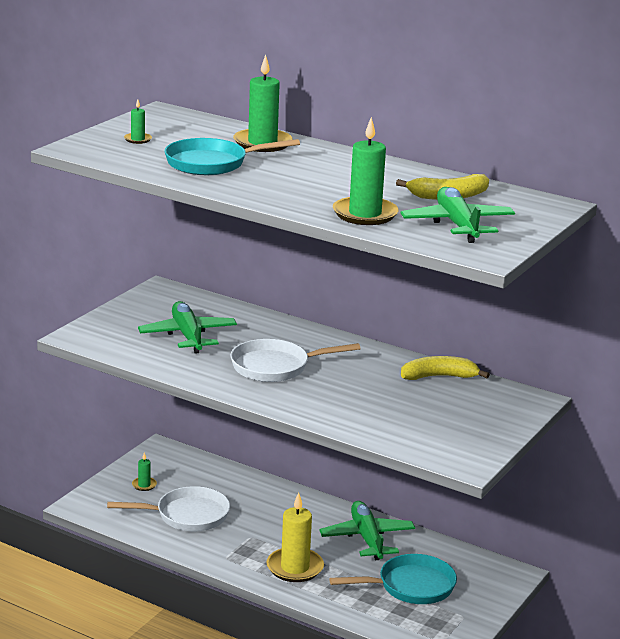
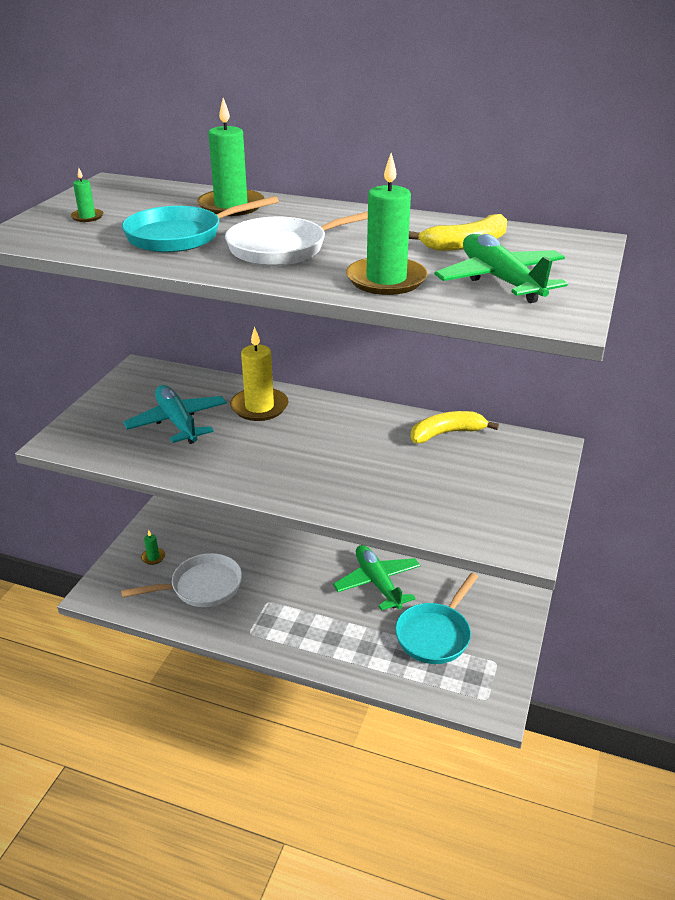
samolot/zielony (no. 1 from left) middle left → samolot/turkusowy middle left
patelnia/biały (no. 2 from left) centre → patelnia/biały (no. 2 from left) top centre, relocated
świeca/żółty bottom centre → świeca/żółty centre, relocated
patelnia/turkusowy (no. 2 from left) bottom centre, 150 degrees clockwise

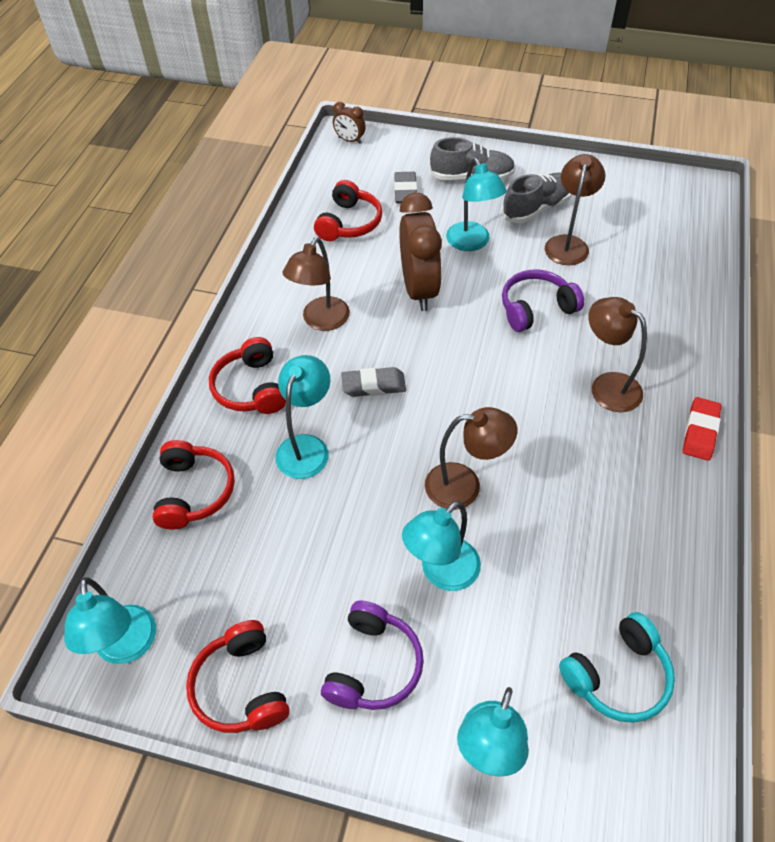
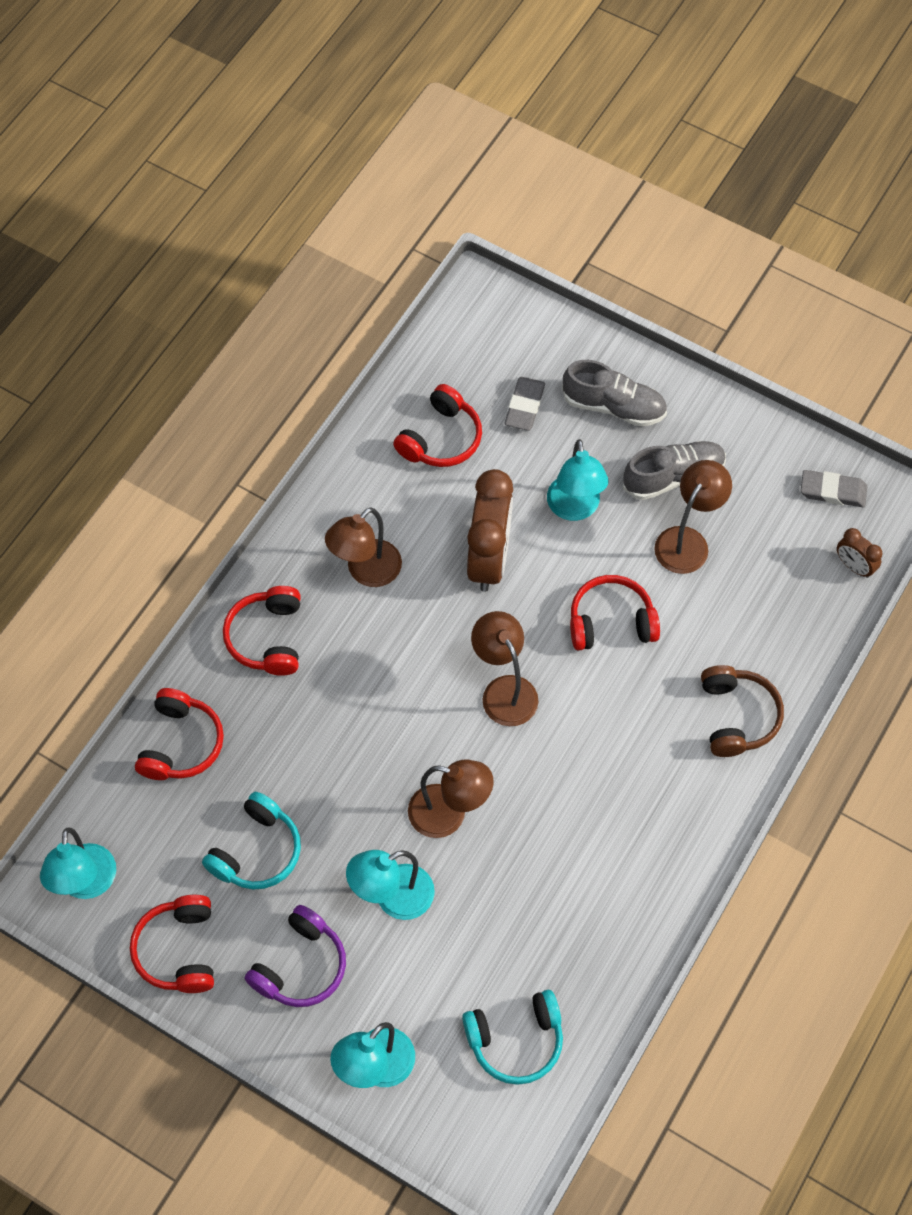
budzik/brązowy (no. 1 from left in the first image) top centre → budzik/brązowy (no. 2 from left) middle right, relocated
słuchawki/fioletowy (no. 2 from left) middle right → słuchawki/czerwony (no. 5 from left) middle right
lampka/brązowy (no. 4 from left in the first image) middle right → lampka/brązowy (no. 3 from left) centre, relocated
lampka/turkusowy (no. 2 from left) centre → -
gumka do mazania/szary (no. 1 from left in the first image) centre → gumka do mazania/szary (no. 2 from left) middle right, relocated
gumka do mazania/czerwony middle right → -
- → słuchawki/brązowy middle right
- → słuchawki/turkusowy (no. 1 from left) bottom left

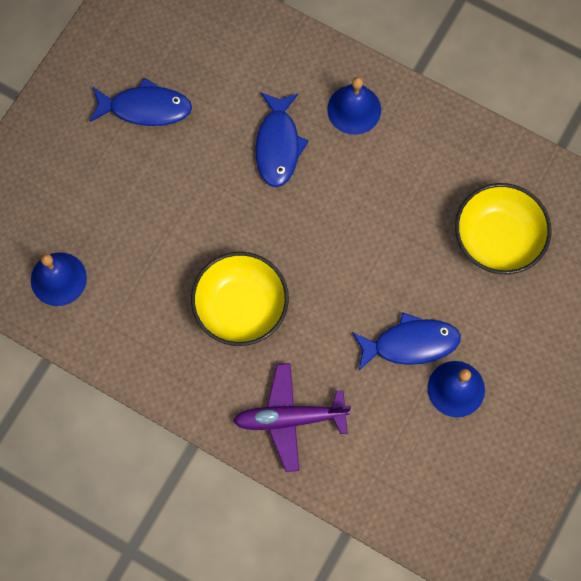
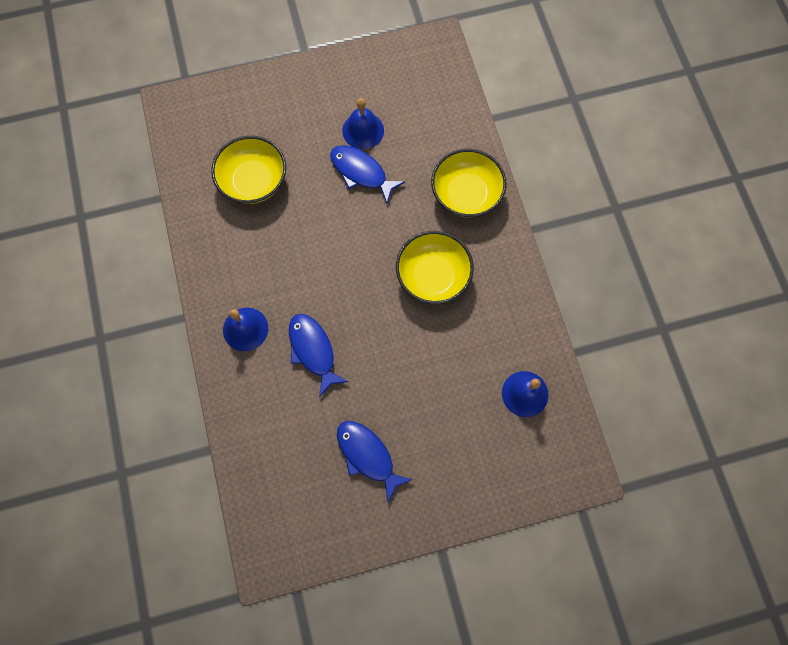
ryba/niebieski (no. 2 from left in the first image) top centre → ryba/niebieski (no. 1 from left) centre, 75 degrees counterclockwise
samolot/fioletowy bottom centre → miska/żółty (no. 3 from left) top centre

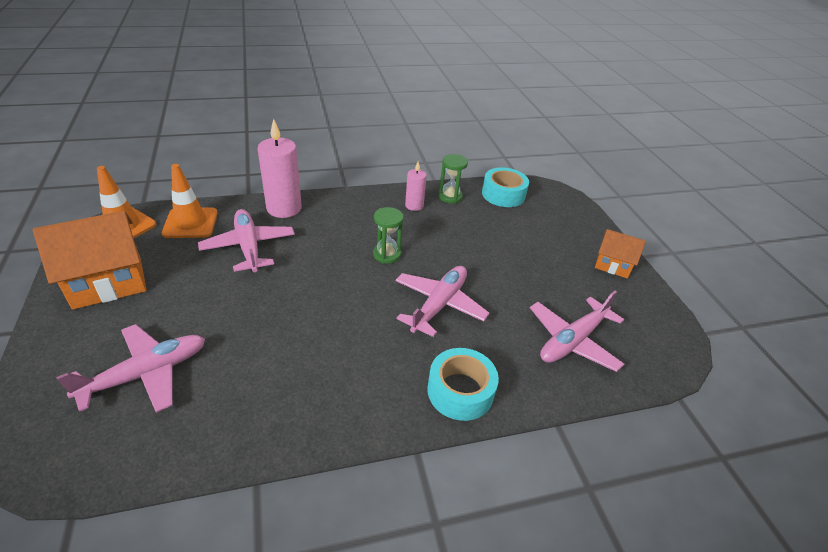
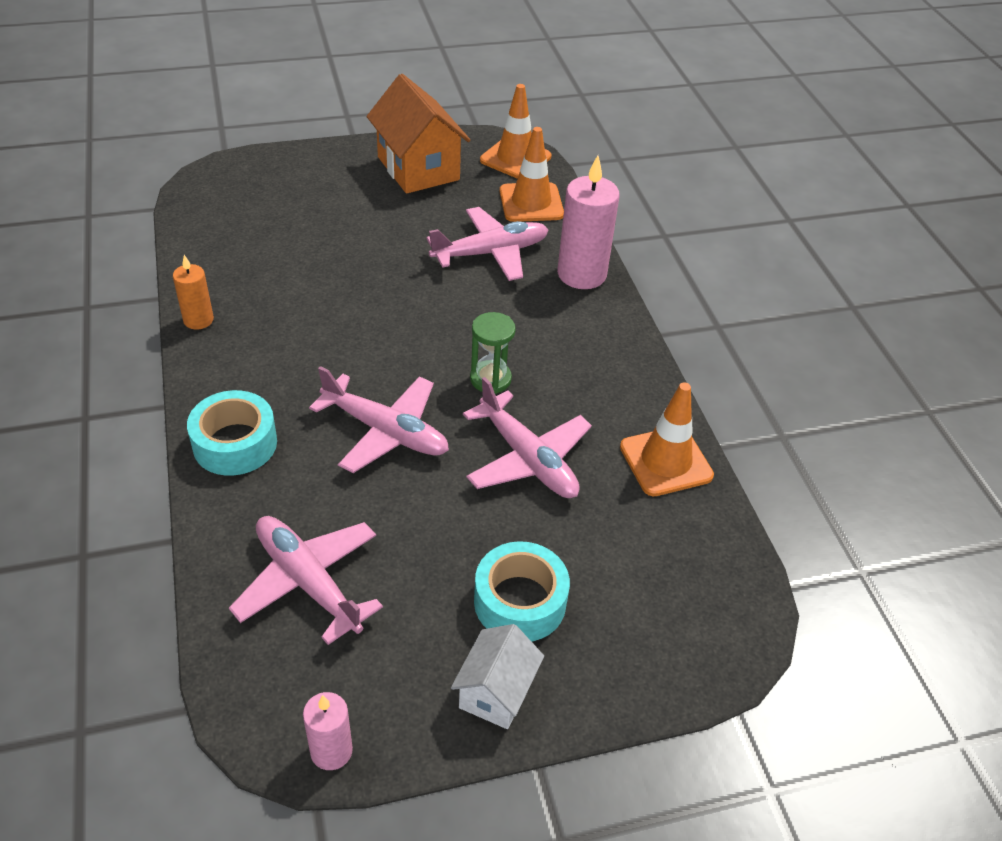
klepsydra/zielony (no. 2 from left) top centre → pachołek/pomarańczowy (no. 3 from left) centre
świeca/różowy (no. 2 from left in the first image) centre → świeca/różowy (no. 1 from left) bottom left, relocated
taśma klejąca/turkusowy (no. 2 from left) centre → taśma klejąca/turkusowy (no. 2 from left) bottom centre, relocated
domek/pomarańczowy (no. 2 from left) middle right → domek/biały bottom centre
samolot/różowy (no. 1 from left in the first image) bottom left → samolot/różowy (no. 4 from left) centre, relocated
- → świeca/pomarańczowy middle left

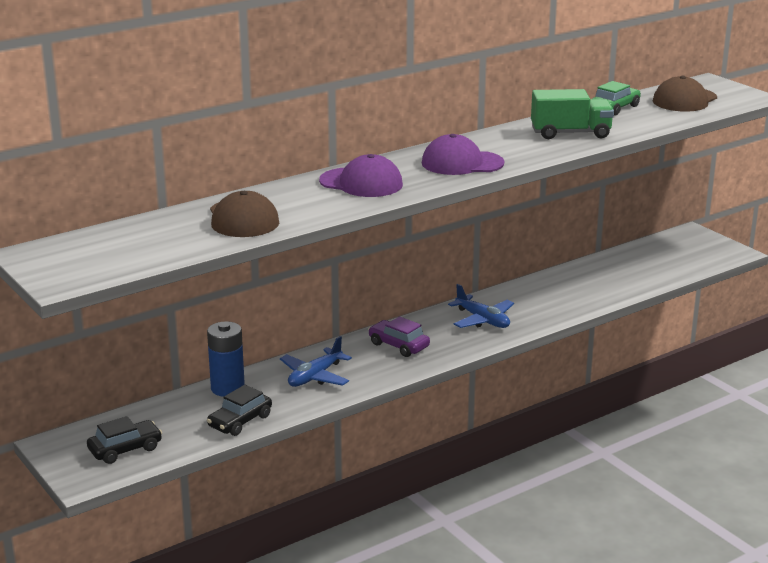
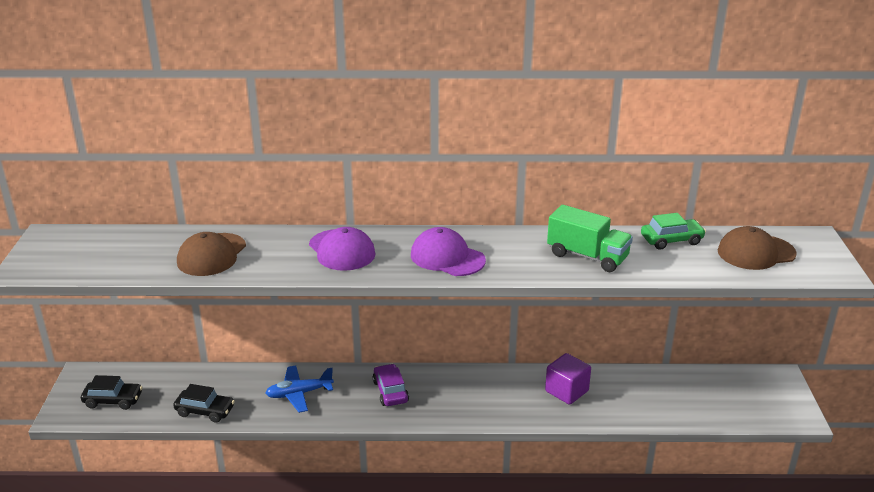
samolot/niebieski (no. 2 from left) centre → -
bateria/niebieski middle left → -
samochód/czarny (no. 2 from left) bottom left, 150 degrees counterclockwise
- → sześcian/fioletowy bottom centre

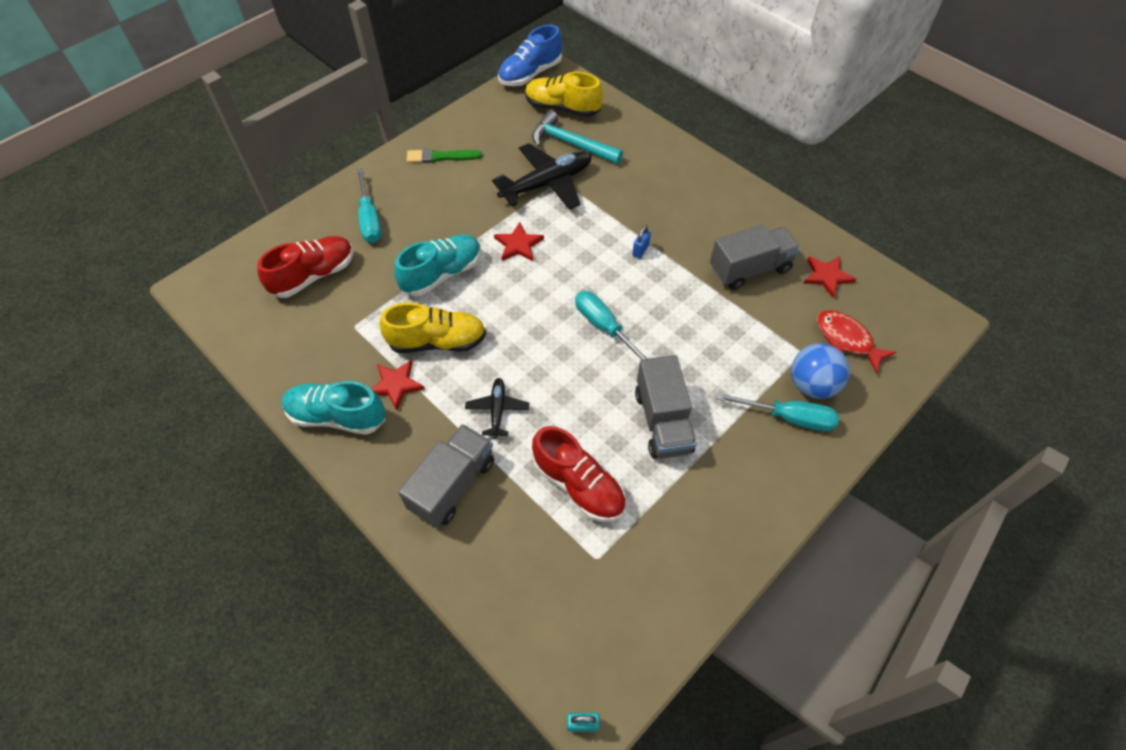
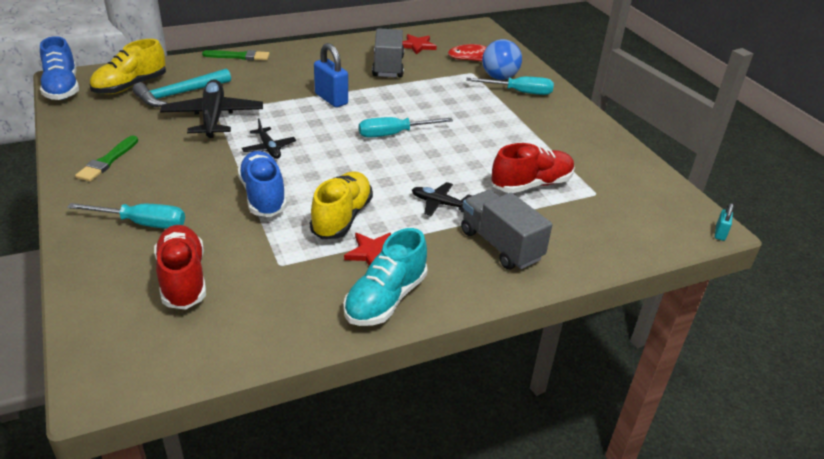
gwiazda/czerwony (no. 2 from left) top centre → samolot/czarny (no. 2 from left) top left
kłódka/niebieski top centre, x2.01
but/turkusowy (no. 2 from left) centre → but/niebieski (no. 2 from left) middle left
ciężarówka/szary (no. 2 from left) centre → -
śrubokręt/turkusowy (no. 3 from left) middle right → śrubokręt/turkusowy (no. 3 from left) top centre, 60 degrees clockwise
- → pędzel/zielony (no. 2 from left) top left

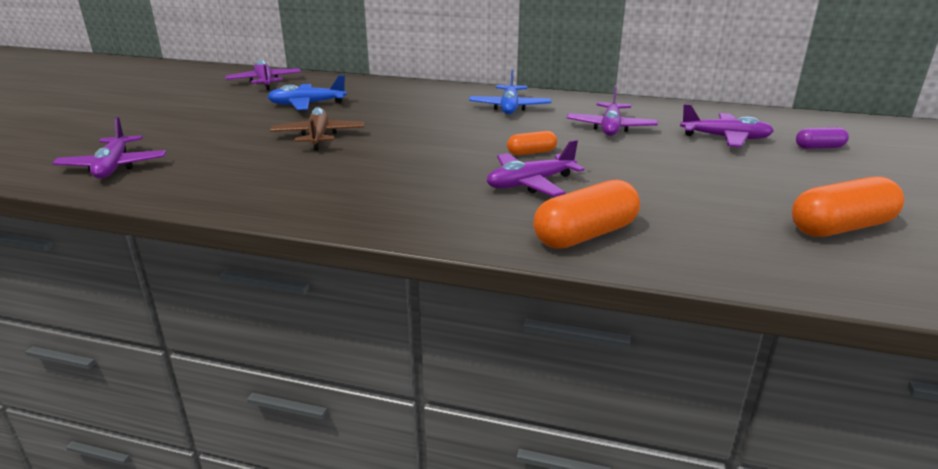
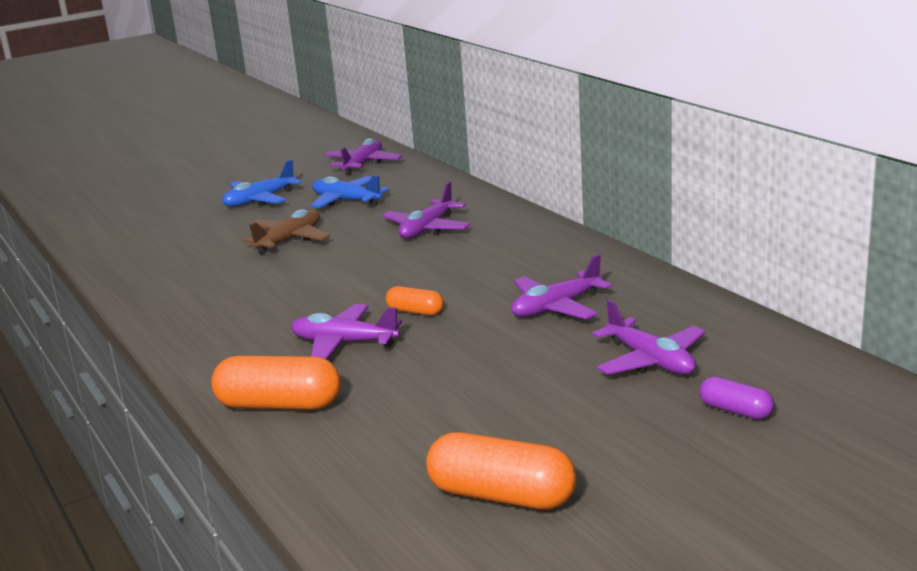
samolot/niebieski (no. 2 from left in the first image) top centre → samolot/niebieski (no. 1 from left) top left, relocated
samolot/fioletowy (no. 1 from left in the first image) top left → samolot/fioletowy (no. 3 from left) centre, relocated

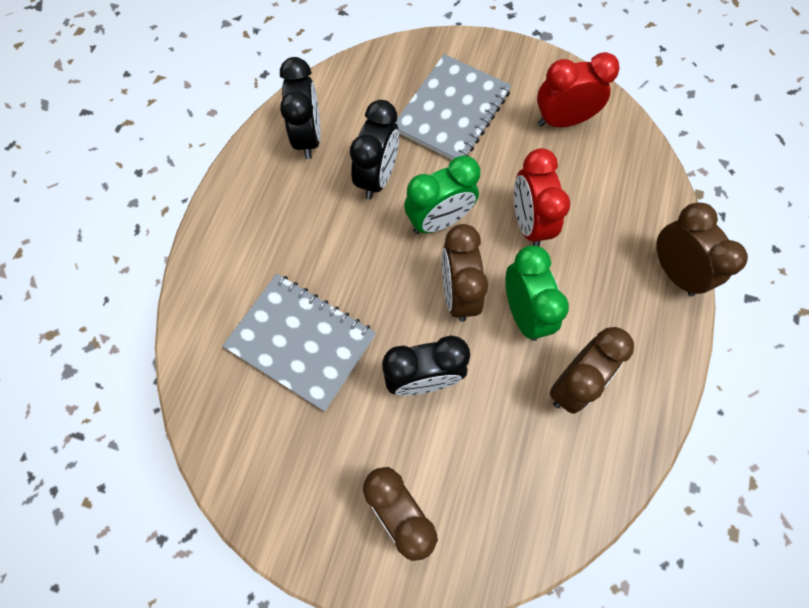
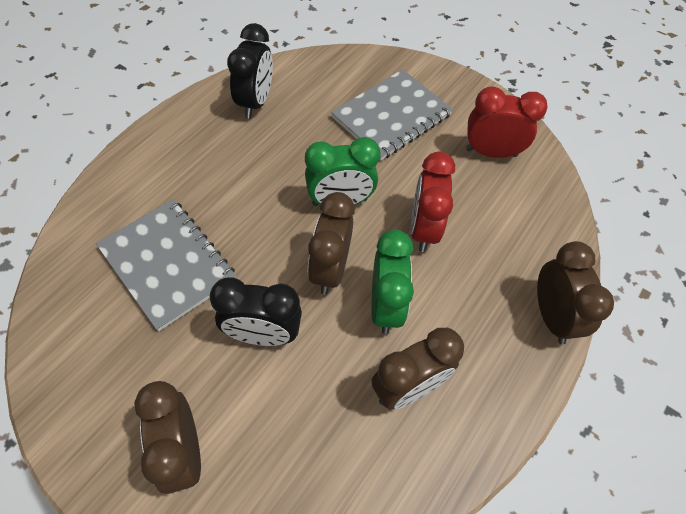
budzik/czarny (no. 2 from left) top centre → -

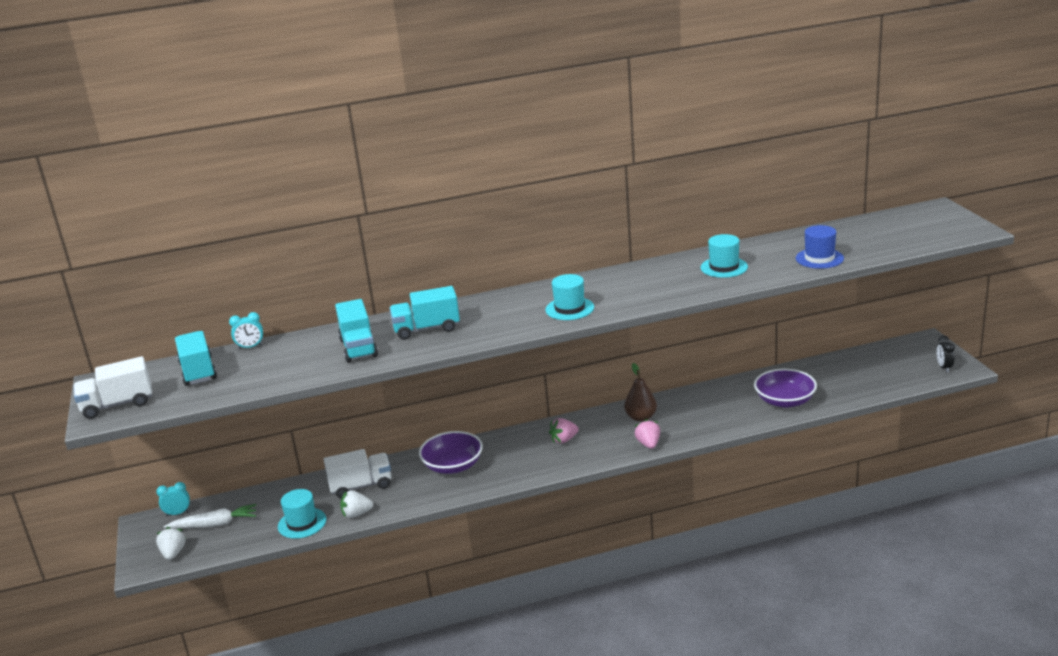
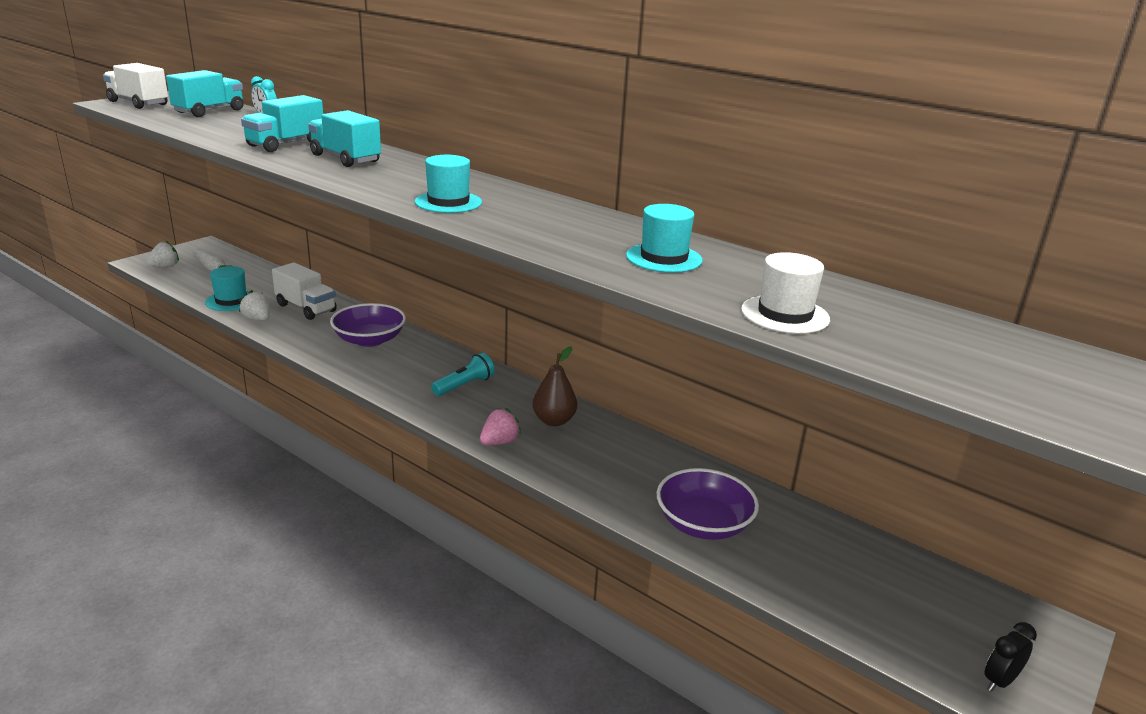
kapelusz/niebieski middle right → kapelusz/biały middle right
truskawka/różowy (no. 1 from left) centre → latarka/turkusowy centre
budzik/turkusowy (no. 1 from left) bottom left → -

